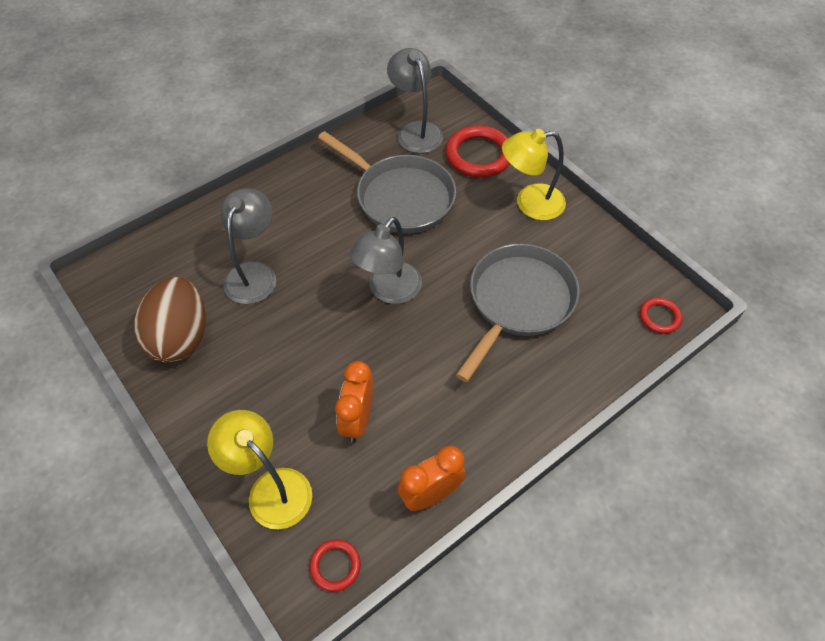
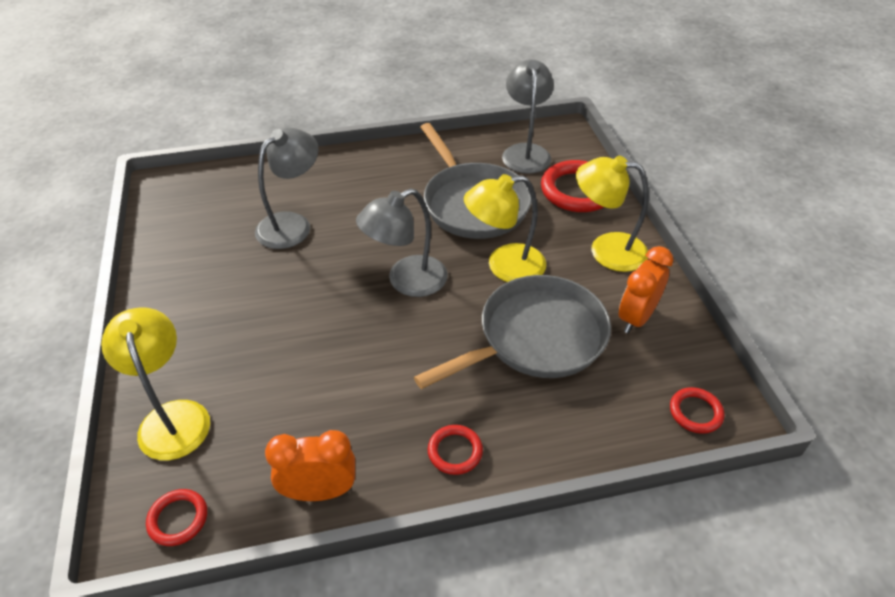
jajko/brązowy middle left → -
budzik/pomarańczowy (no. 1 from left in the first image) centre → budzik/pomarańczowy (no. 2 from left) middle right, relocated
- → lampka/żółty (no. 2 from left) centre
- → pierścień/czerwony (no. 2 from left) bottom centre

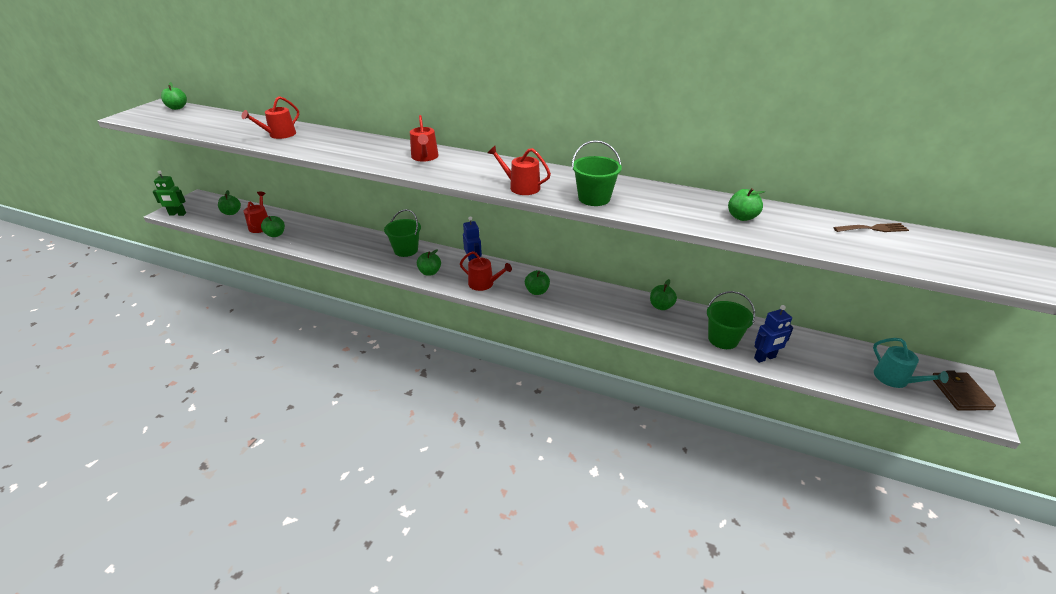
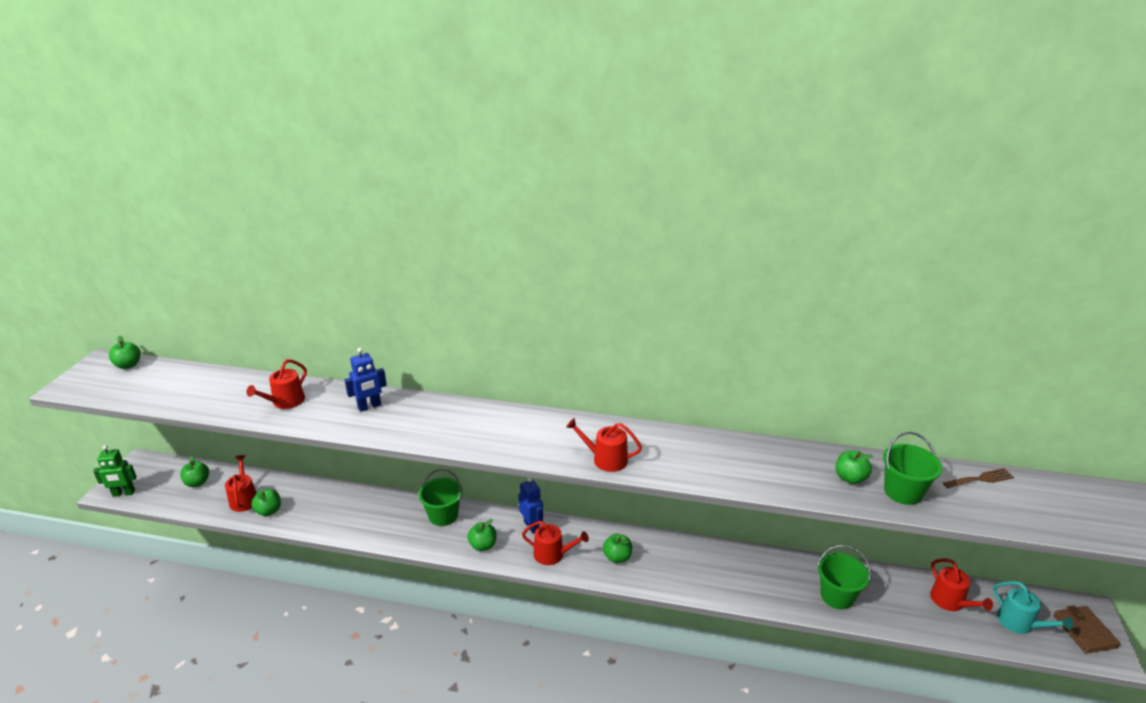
konewka/czerwony (no. 3 from left in the first image) top centre → konewka/czerwony (no. 5 from left) bottom right, relocated
wiadro/zielony (no. 2 from left in the first image) top centre → wiadro/zielony (no. 3 from left) middle right, relocated
jabłko/zielony (no. 6 from left) centre → -
robot/niebieski (no. 2 from left in the first image) middle right → robot/niebieski (no. 1 from left) middle left, relocated

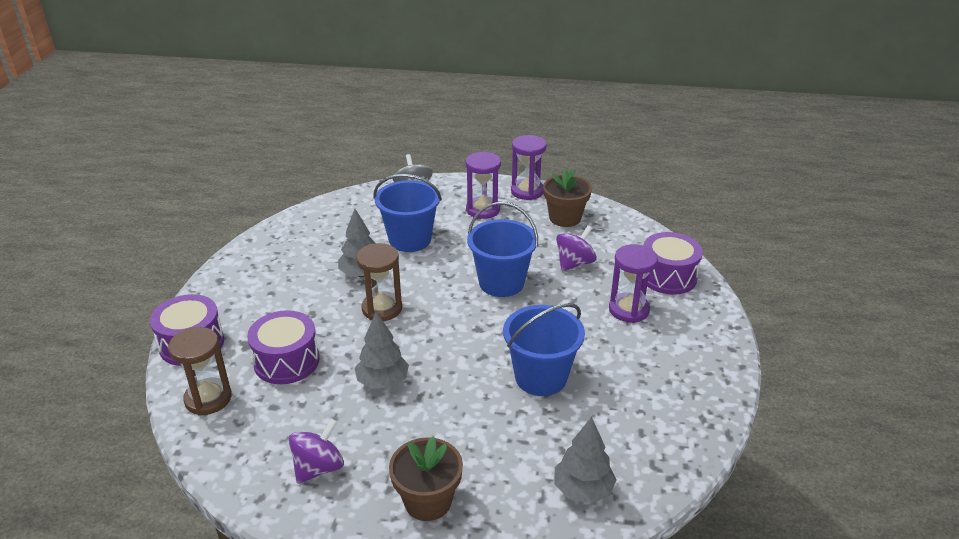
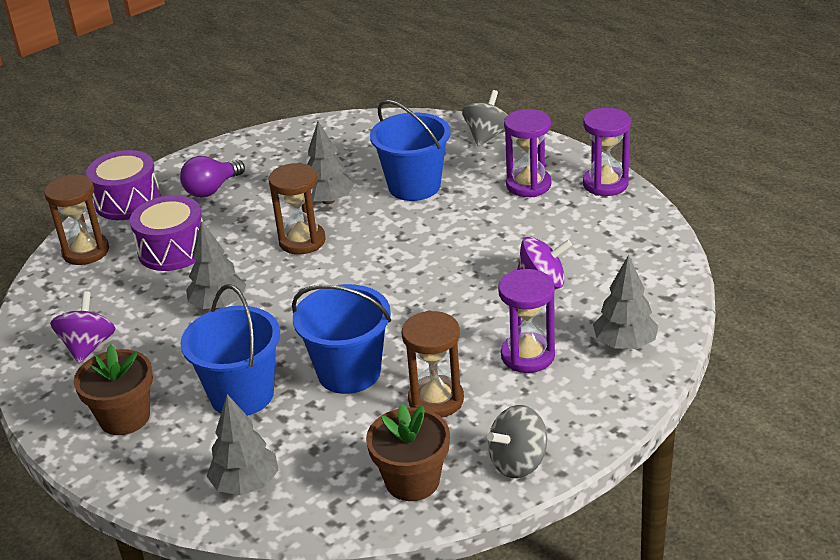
doniczka/brązowy (no. 2 from left) centre → doniczka/brązowy (no. 2 from left) bottom centre, relocated
wiadro/niebieski (no. 2 from left in the first image) centre → wiadro/niebieski (no. 1 from left) middle left, relocated
bęben/fioletowy (no. 3 from left) middle right → drzewko/szary (no. 4 from left) middle right
bączek/fioletowy (no. 1 from left) bottom left → bączek/fioletowy (no. 1 from left) middle left, 75 degrees counterclockwise
- → żarówka/fioletowy top left
- → klepsydra/brązowy (no. 3 from left) centre
- → bączek/szary (no. 2 from left) bottom centre

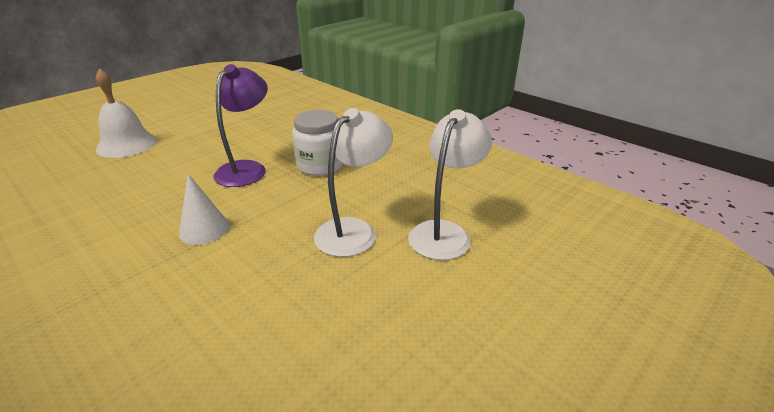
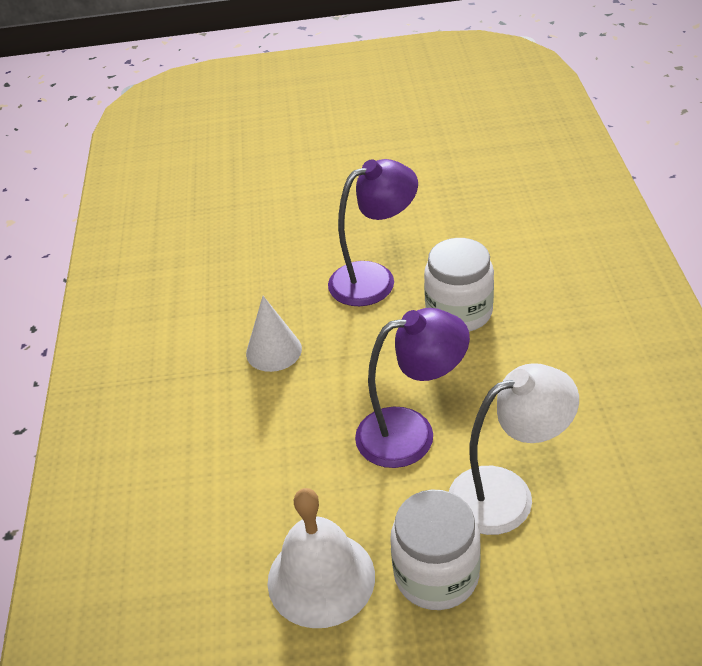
dzwonek/biały top left → dzwonek/biały bottom centre, relocated
lampka/biały (no. 1 from left) centre → lampka/fioletowy (no. 2 from left) centre
- → słoik/biały (no. 1 from left) bottom centre

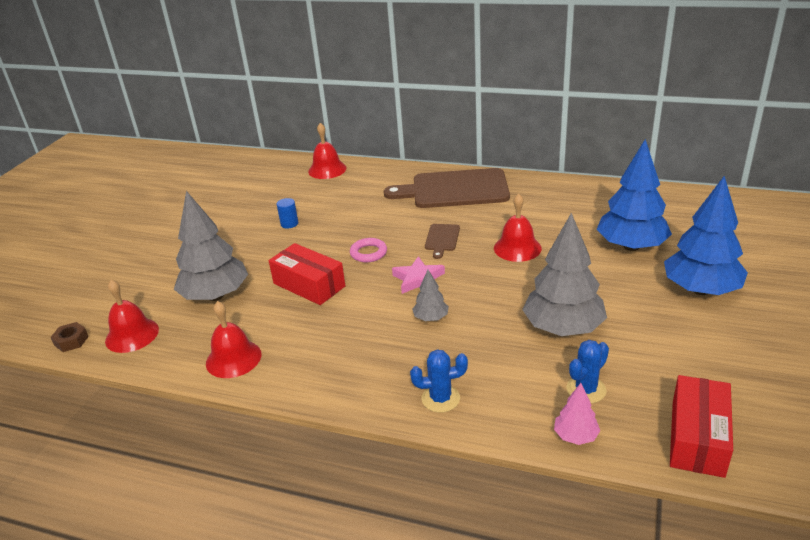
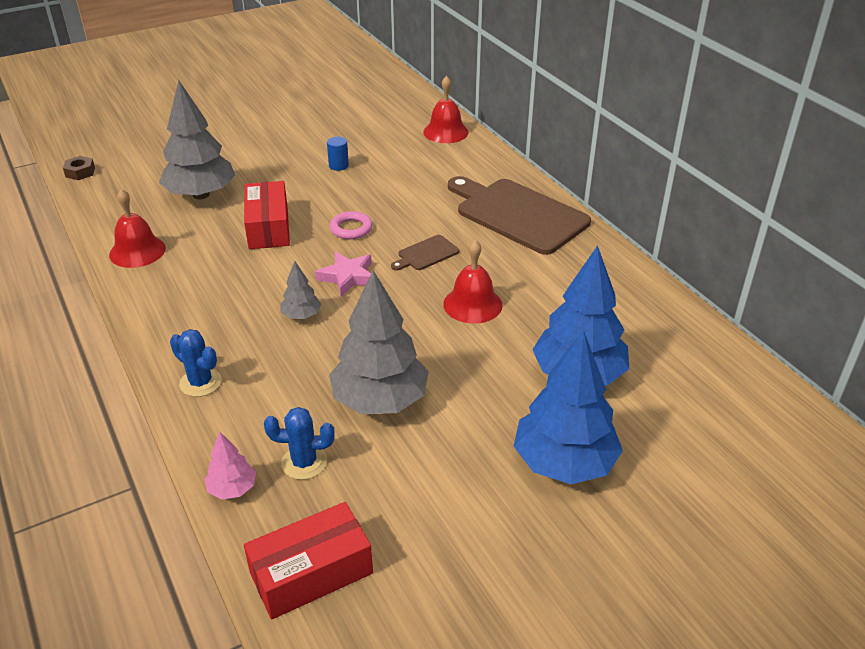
dzwonek/czerwony (no. 1 from left) middle left → -

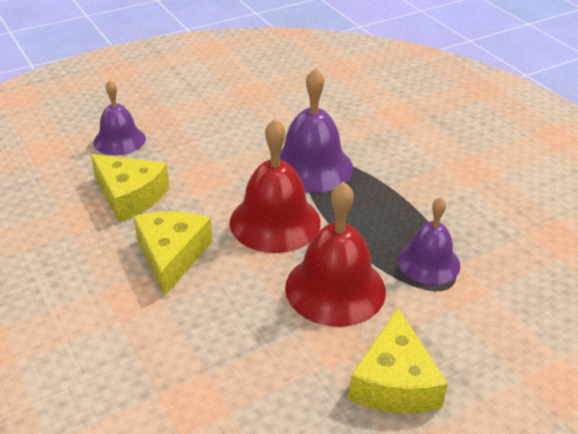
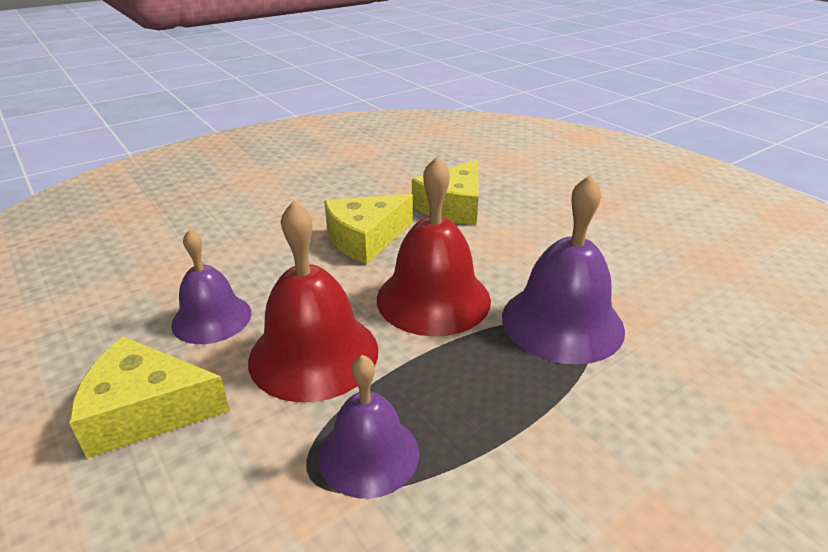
dzwonek/fioletowy (no. 1 from left) top left → dzwonek/fioletowy (no. 1 from left) middle left, relocated
ser/żółty (no. 2 from left) middle left → ser/żółty (no. 2 from left) centre, 150 degrees clockwise

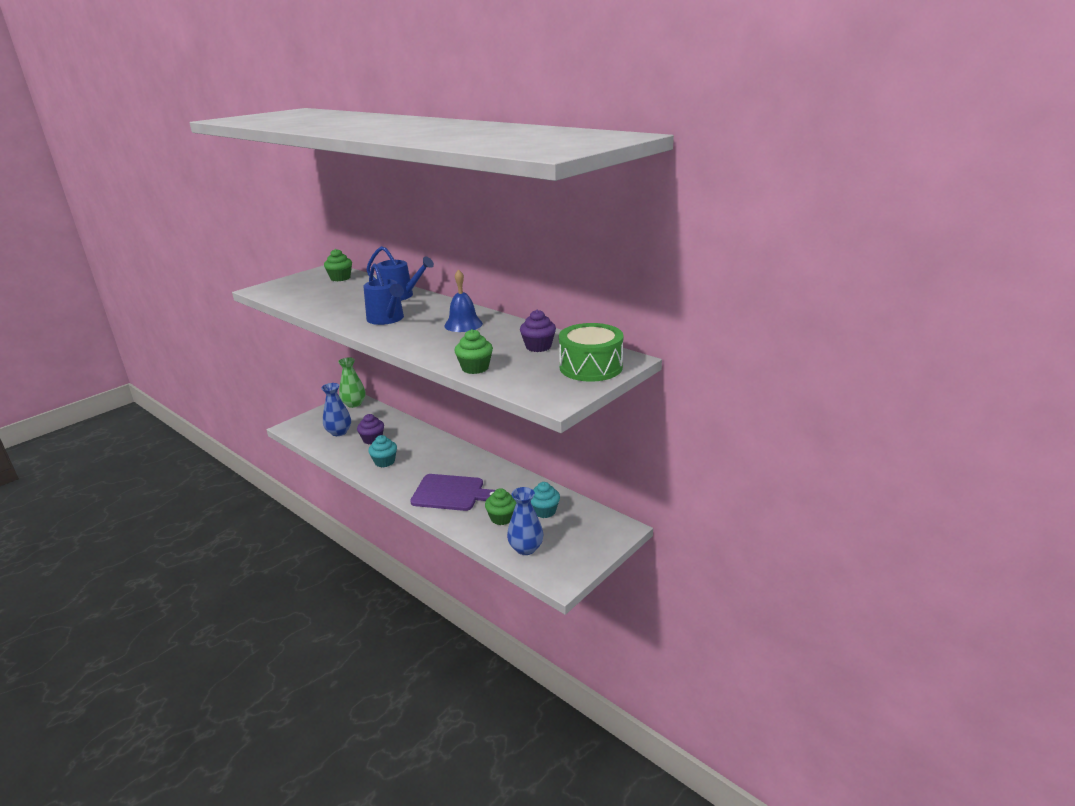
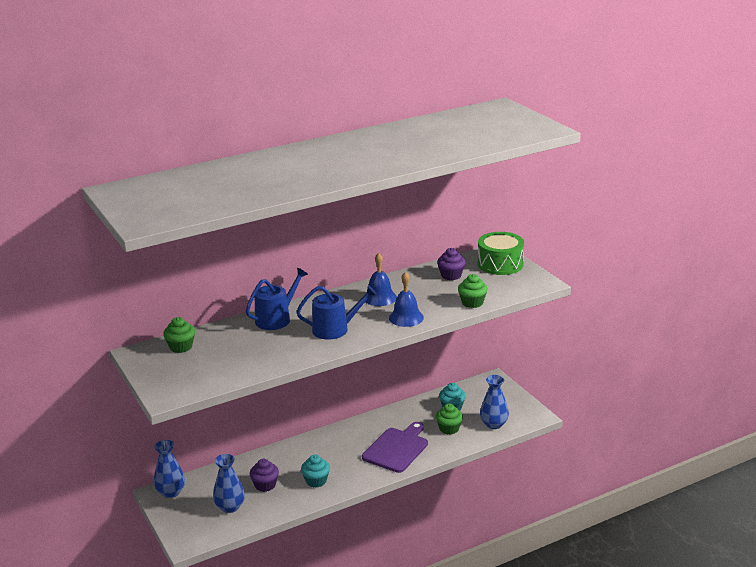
wazon/zielony middle left → wazon/niebieski (no. 1 from left) bottom left
- → dzwonek/niebieski (no. 2 from left) centre

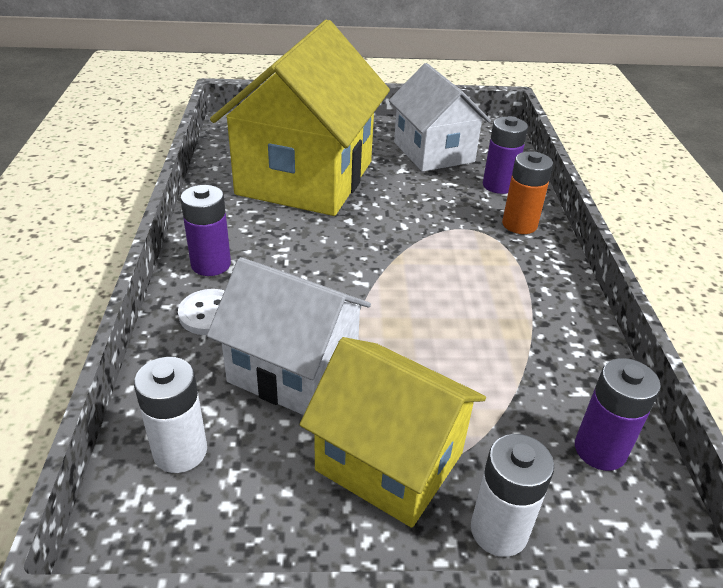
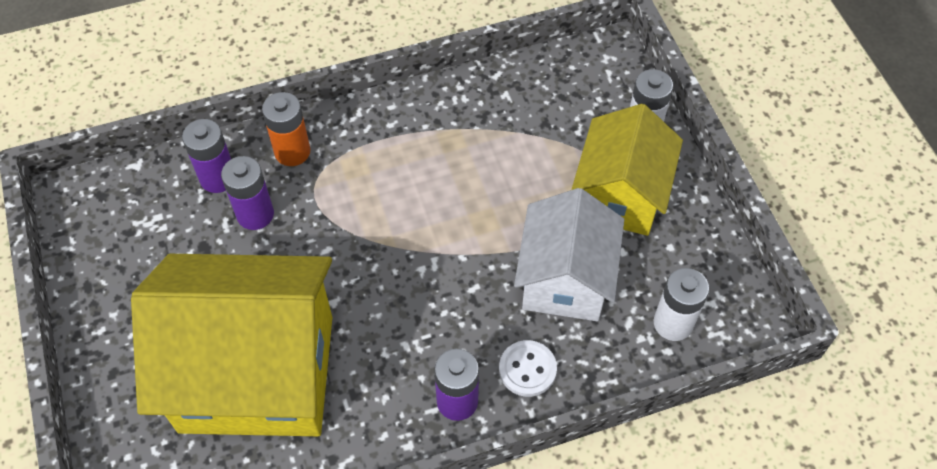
domek/biały (no. 2 from left) top centre → -
bateria/fioletowy (no. 3 from left in the first image) bottom right → bateria/fioletowy (no. 2 from left) middle left, relocated

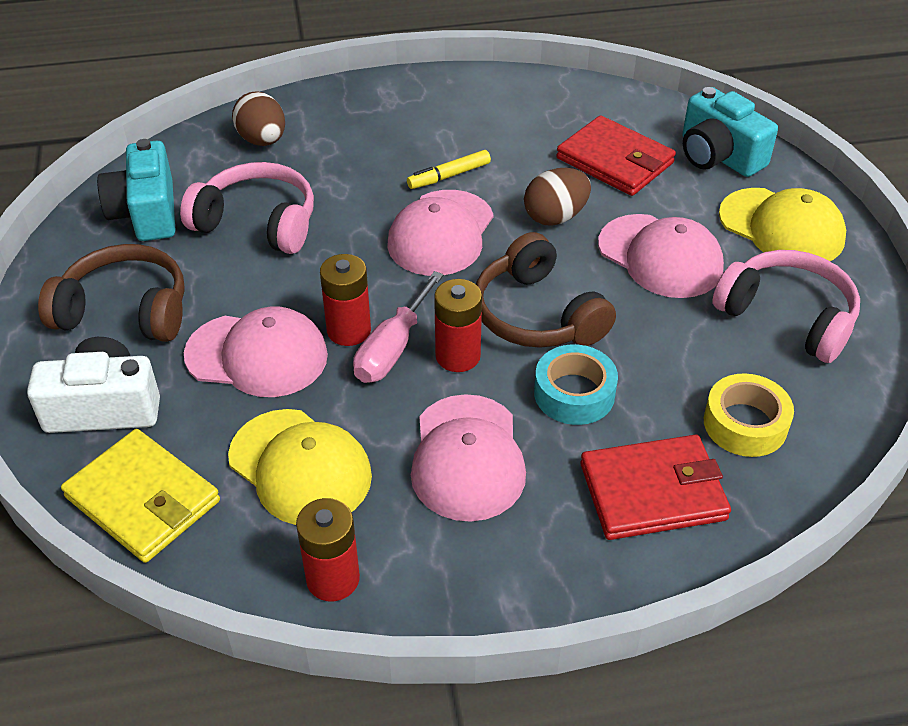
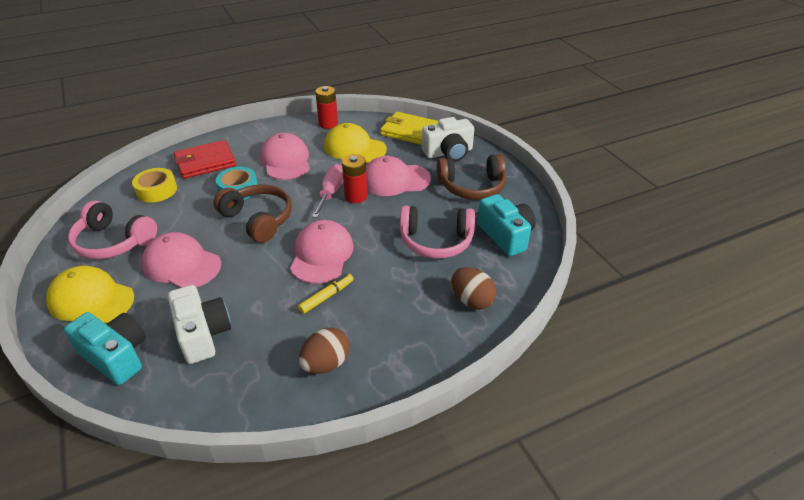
portfel/czerwony (no. 1 from left) top right → aparat fotograficzny/biały (no. 1 from left) middle left
jajko/brązowy (no. 2 from left in the first image) top centre → jajko/brązowy (no. 1 from left) bottom centre, relocated
bateria/czerwony (no. 3 from left) centre → -

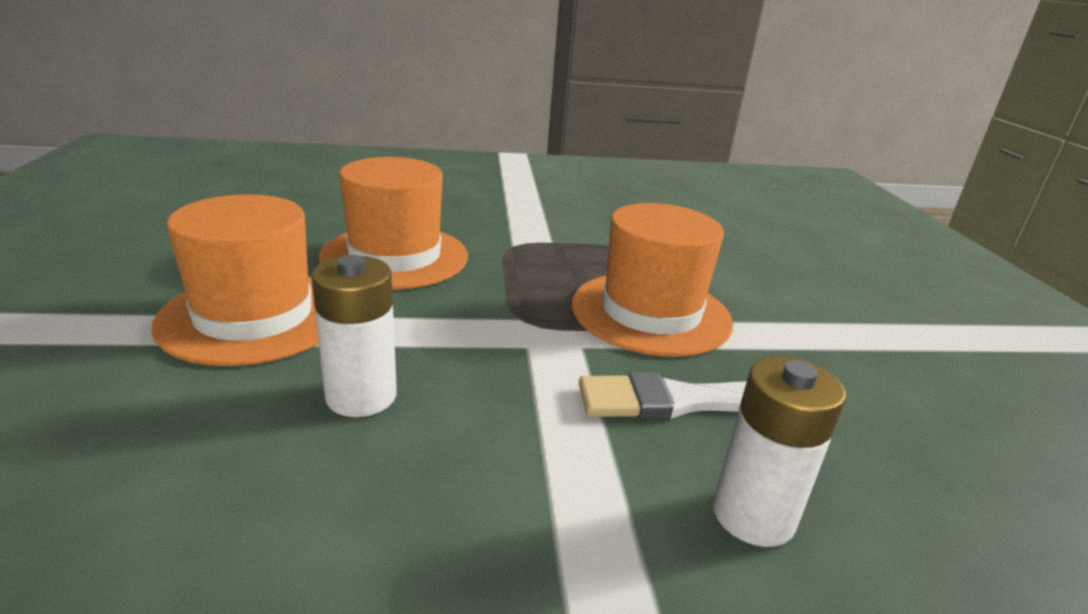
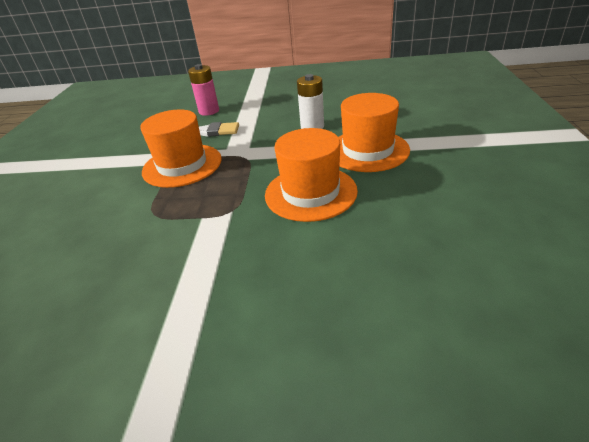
bateria/biały (no. 2 from left) bottom right → bateria/różowy top centre

